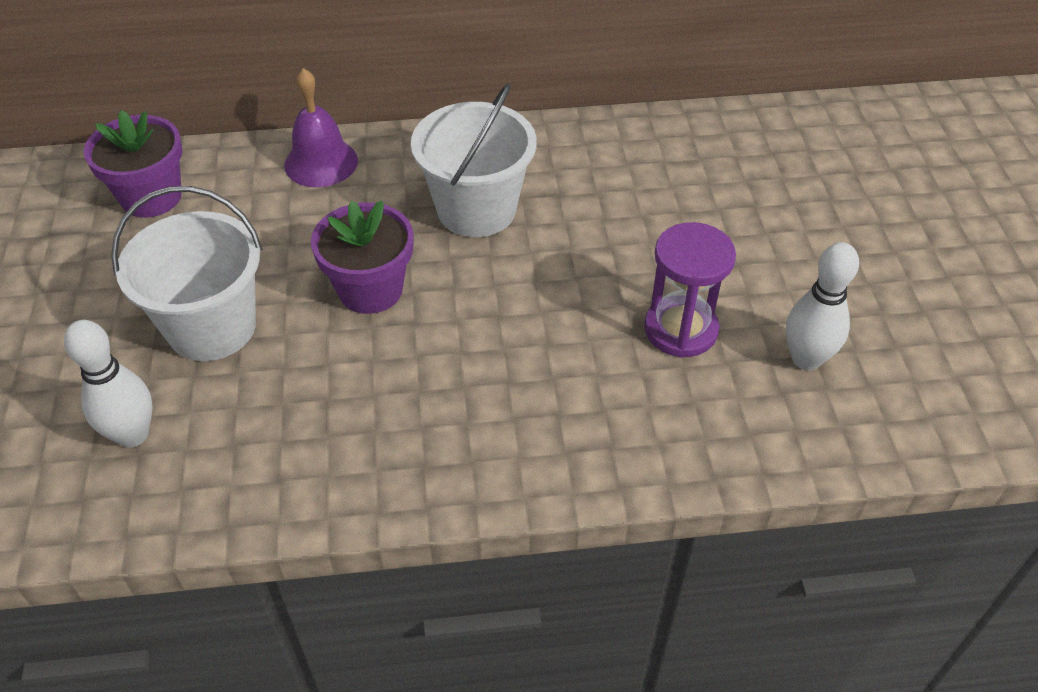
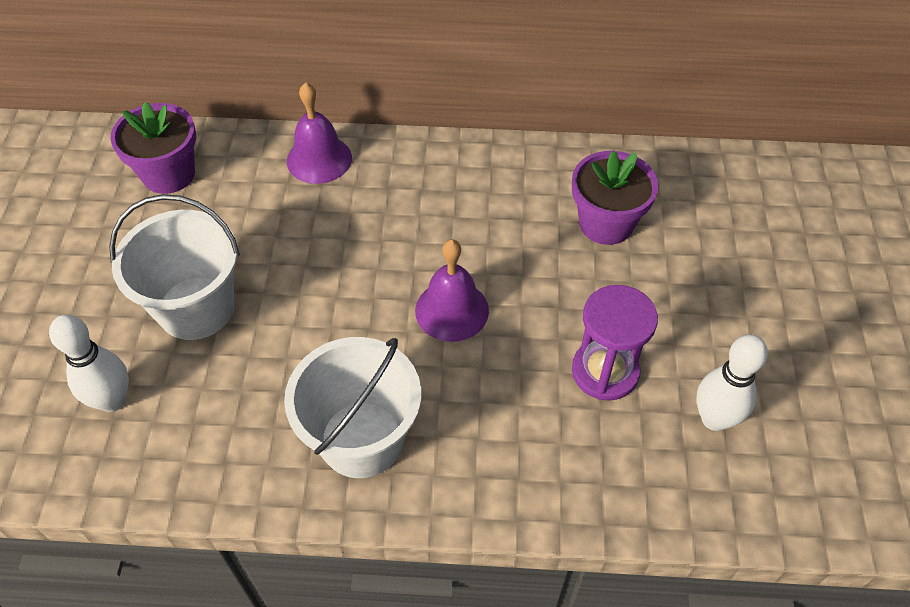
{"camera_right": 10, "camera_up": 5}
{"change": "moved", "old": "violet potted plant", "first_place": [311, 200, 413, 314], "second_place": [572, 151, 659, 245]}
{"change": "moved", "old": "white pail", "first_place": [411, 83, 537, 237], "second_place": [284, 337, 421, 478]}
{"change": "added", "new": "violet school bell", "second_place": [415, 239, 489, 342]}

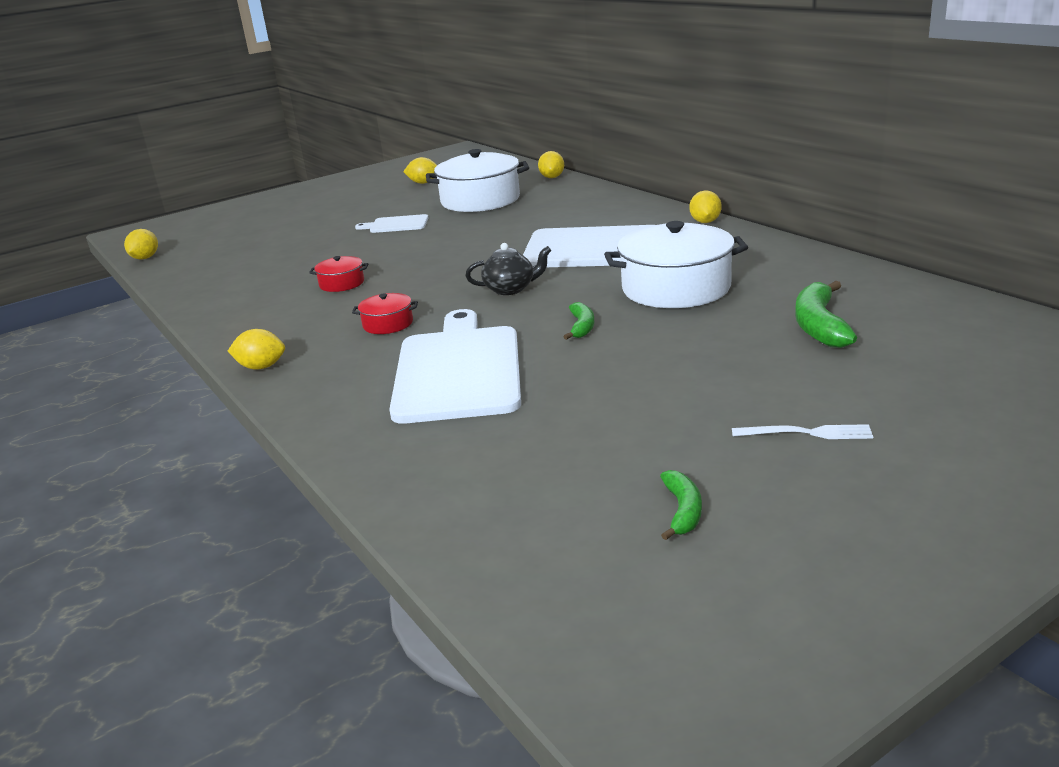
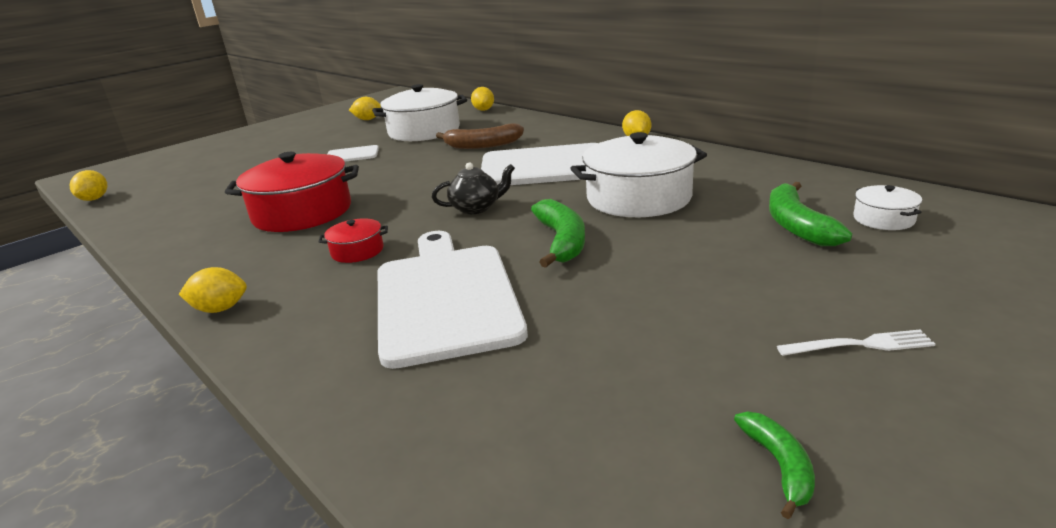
{"camera_right": -10, "camera_up": 0}
{"change": "resized", "old": "crimson pot", "first_place": [309, 256, 368, 292], "second_place": [225, 152, 359, 232], "factor": 2.16}
{"change": "resized", "old": "leaf-green banana", "first_place": [563, 302, 594, 340], "second_place": [531, 199, 585, 268], "factor": 1.73}
{"change": "added", "new": "russet banana", "second_place": [436, 124, 524, 149]}
{"change": "added", "new": "white pot", "second_place": [854, 185, 922, 230]}

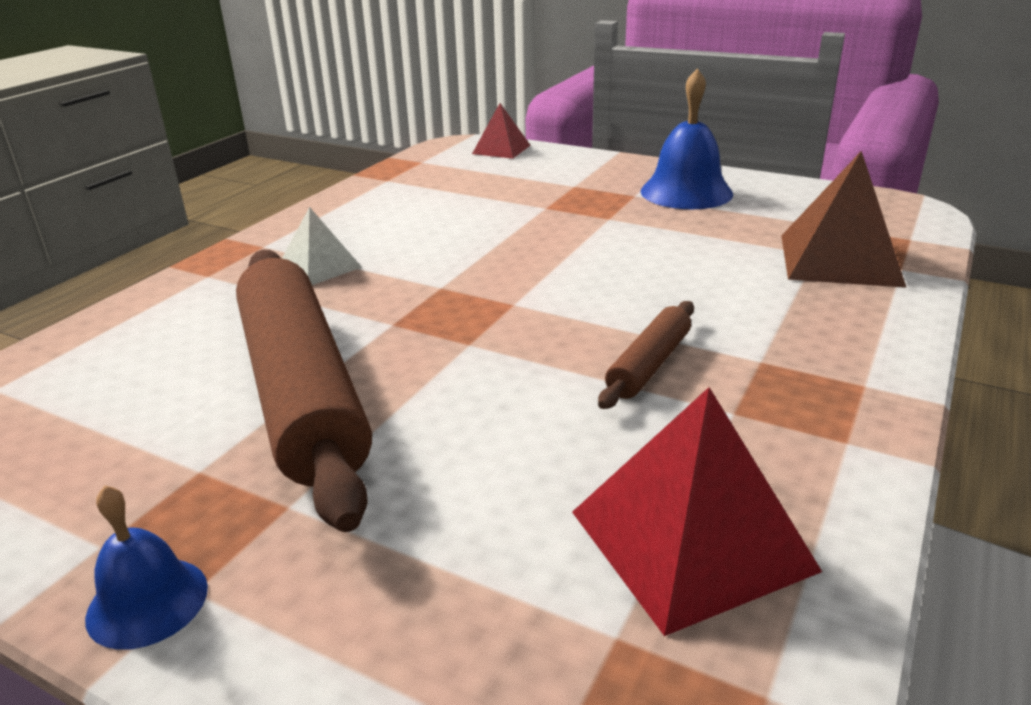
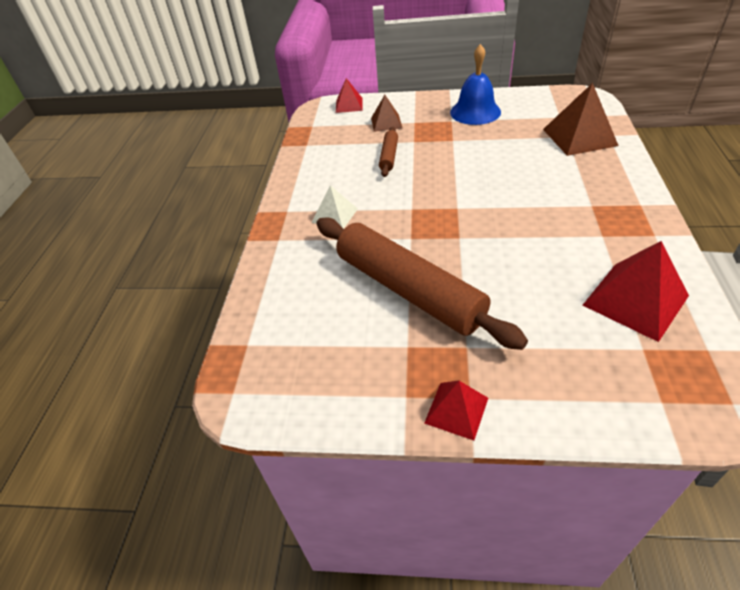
{"camera_right": -20, "camera_up": 15}
{"change": "replaced", "old": "royal blue school bell", "new": "crimson solid pyramid", "first_place": [85, 485, 208, 650], "second_place": [424, 381, 488, 440]}
{"change": "moved", "old": "russet pastry roller", "first_place": [598, 301, 694, 409], "second_place": [379, 127, 398, 177]}
{"change": "added", "new": "russet solid pyramid", "second_place": [371, 95, 402, 132]}

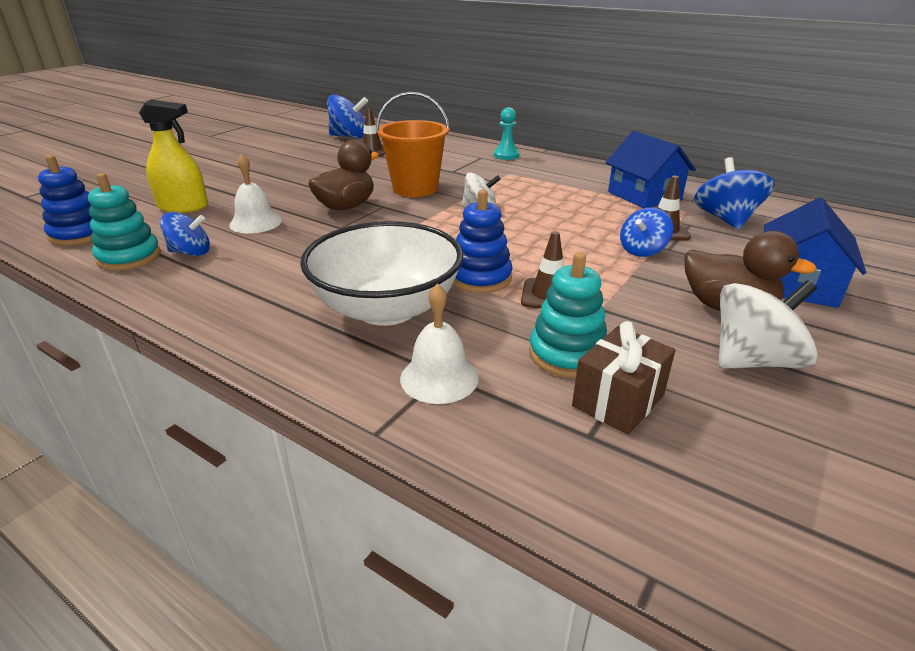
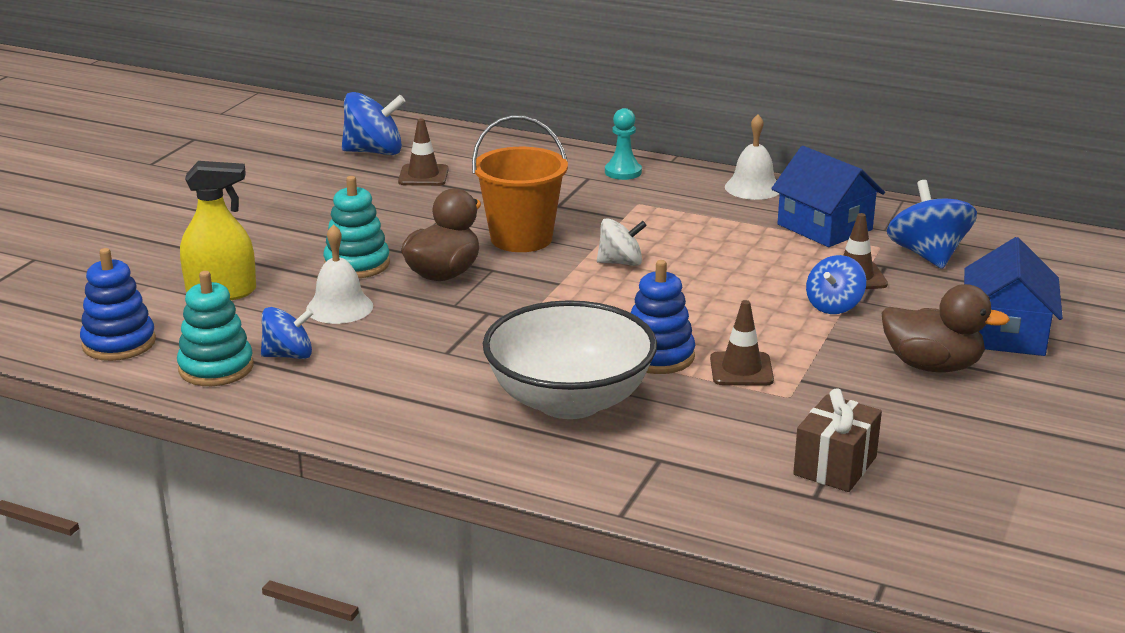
{"camera_right": -10, "camera_up": -5}
{"change": "moved", "old": "white school bell", "first_place": [400, 283, 479, 404], "second_place": [725, 114, 780, 200]}
{"change": "moved", "old": "turquoise stacking toy", "first_place": [529, 252, 607, 377], "second_place": [323, 176, 390, 278]}
{"change": "removed", "old": "white toy top", "first_place": [719, 280, 818, 369]}

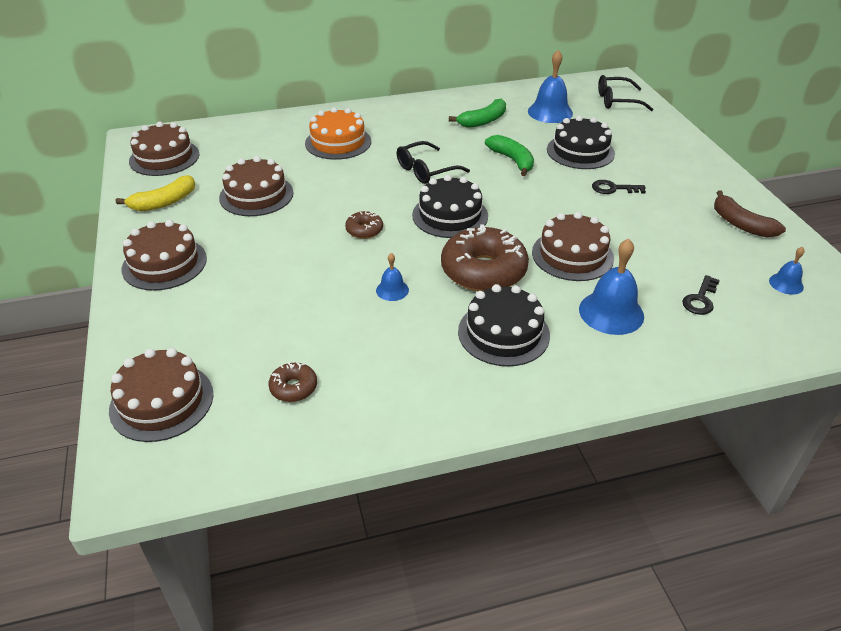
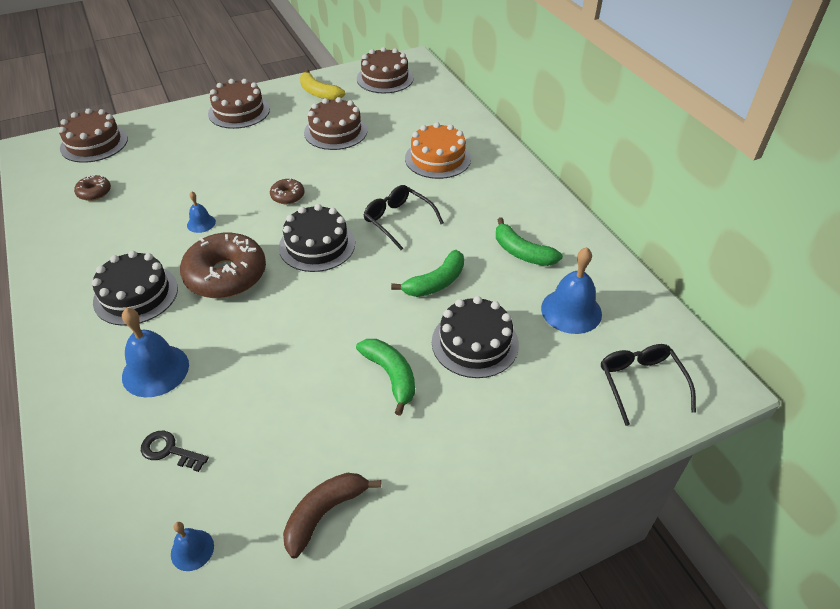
{"camera_right": 80, "camera_up": 5}
{"change": "removed", "old": "russet gateau", "first_place": [532, 212, 614, 281]}
{"change": "replaced", "old": "ebony door key", "new": "leaf-green banana", "first_place": [592, 180, 646, 194], "second_place": [356, 339, 415, 416]}

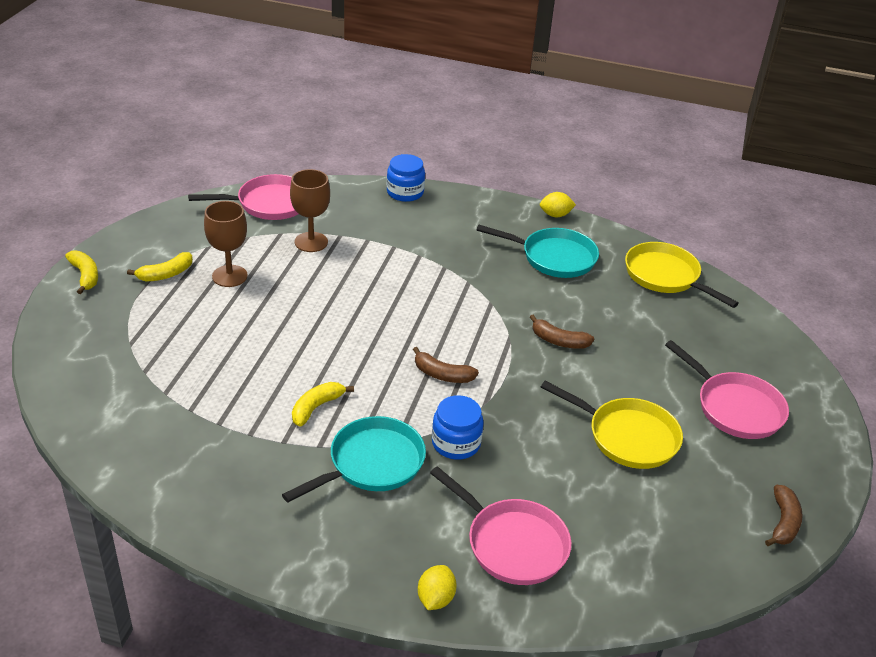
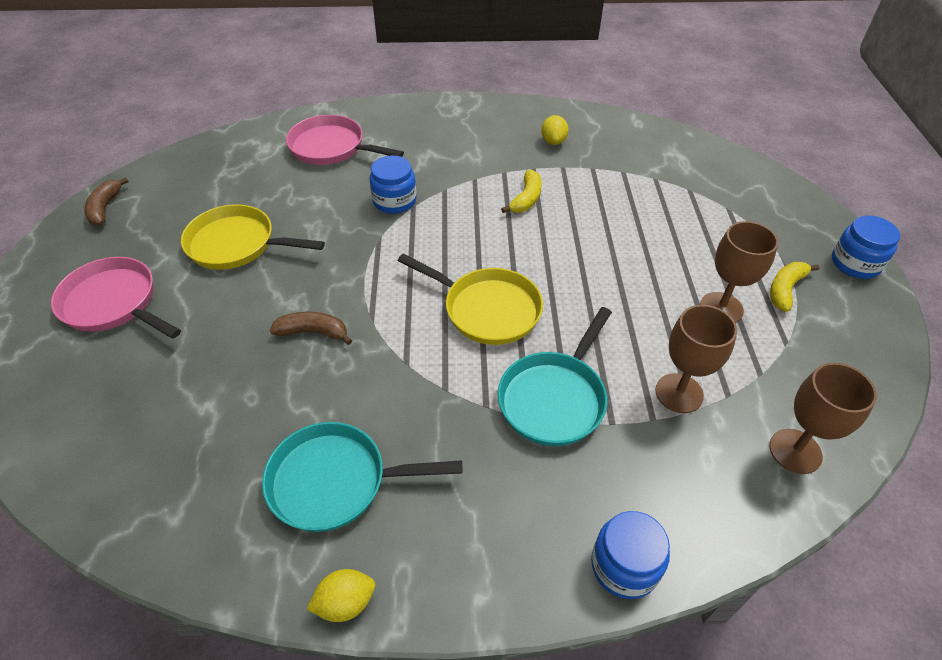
{"camera_right": 165, "camera_up": 10}
{"change": "replaced", "old": "yellow banana", "new": "royal blue jam jar", "first_place": [65, 251, 98, 294], "second_place": [832, 216, 900, 279]}
{"change": "replaced", "old": "rose-pink frying pan", "new": "russet goblet", "first_place": [188, 174, 298, 220], "second_place": [769, 363, 877, 474]}
{"change": "moved", "old": "turquoise frying pan", "first_place": [282, 416, 426, 502], "second_place": [498, 307, 612, 446]}
{"change": "removed", "old": "russet banana", "first_place": [413, 347, 479, 383]}
{"change": "moved", "old": "yellow toy lemon", "first_place": [418, 565, 457, 610], "second_place": [541, 115, 569, 145]}
{"change": "moved", "old": "yellow frying pan", "first_place": [625, 242, 739, 308], "second_place": [398, 254, 543, 345]}

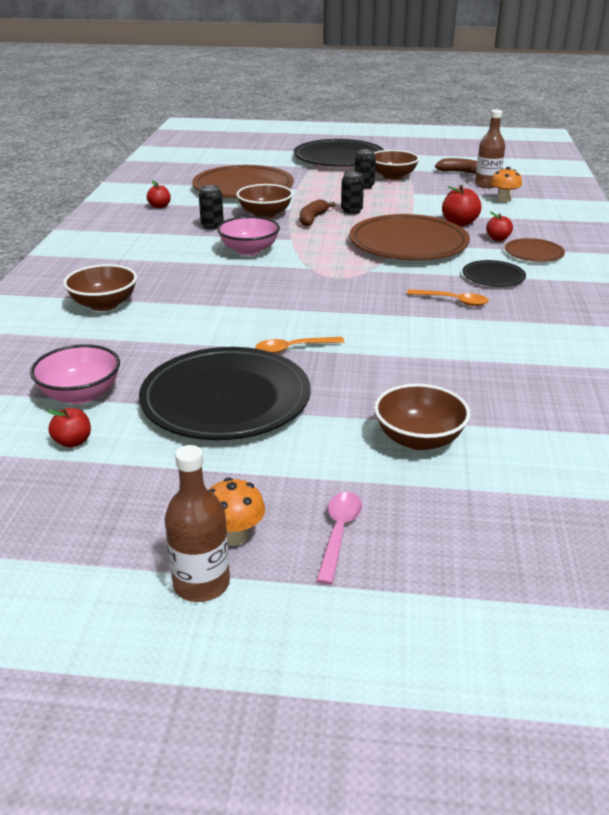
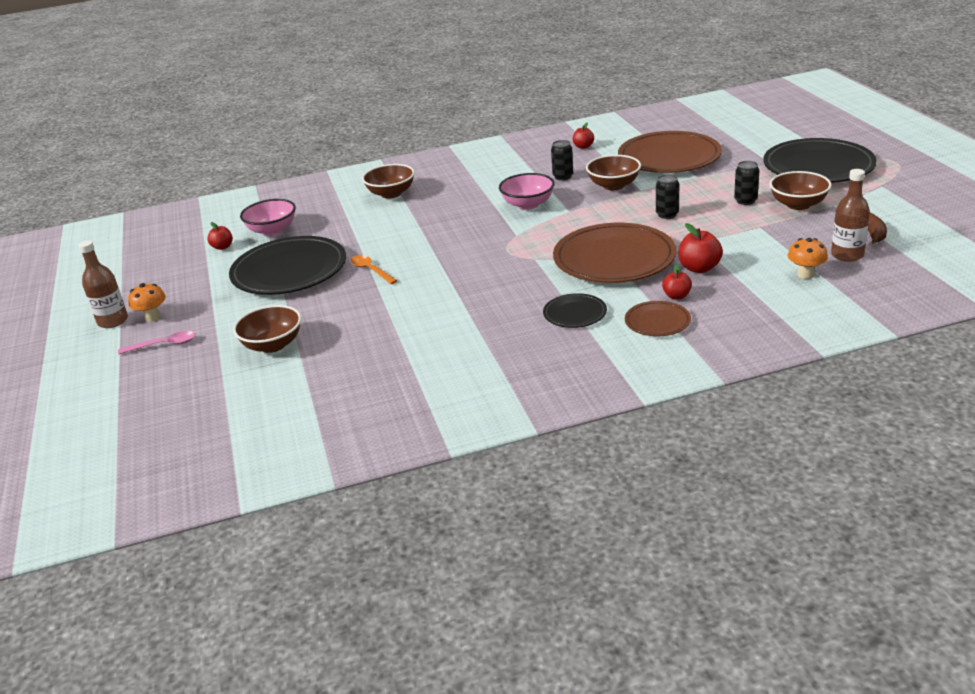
{"camera_right": 70, "camera_up": 0}
{"change": "removed", "old": "russet banana", "first_place": [300, 199, 335, 226]}
{"change": "removed", "old": "bright orange spoon", "first_place": [407, 289, 489, 306]}

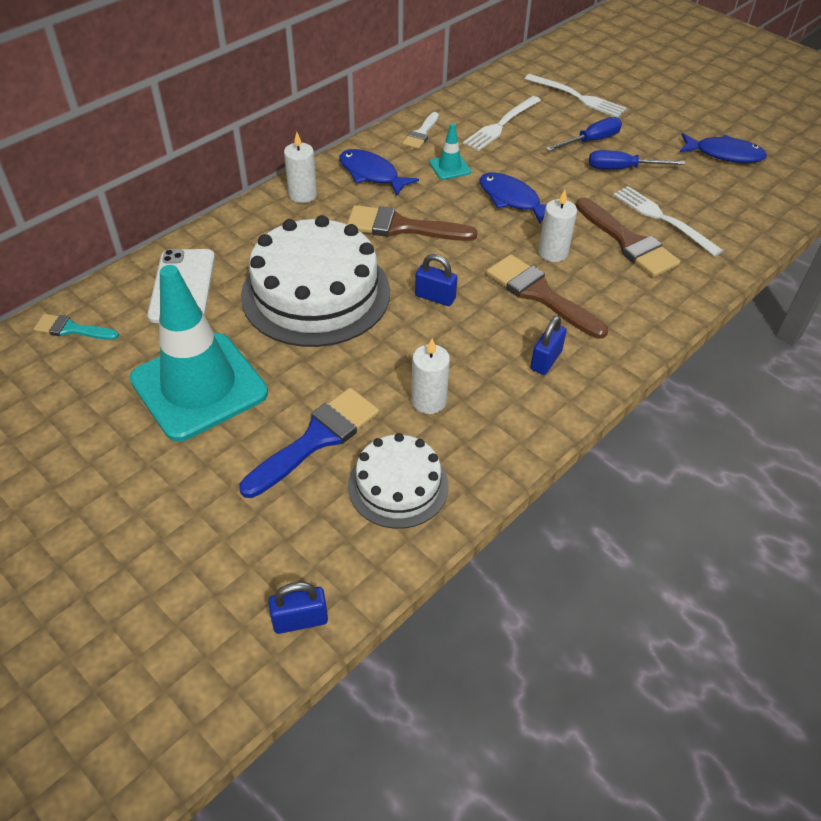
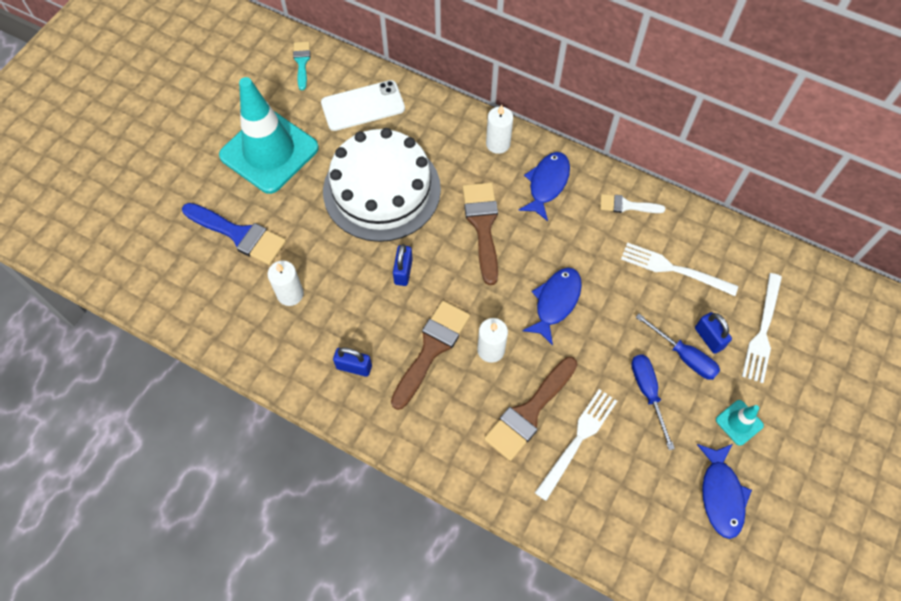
{"camera_right": 75, "camera_up": 15}
{"change": "moved", "old": "royal blue small lock", "first_place": [268, 582, 328, 634], "second_place": [695, 312, 732, 354]}
{"change": "removed", "old": "white gateau", "first_place": [348, 433, 449, 529]}
{"change": "moved", "old": "turquoise road cone", "first_place": [429, 123, 471, 180], "second_place": [716, 400, 764, 446]}

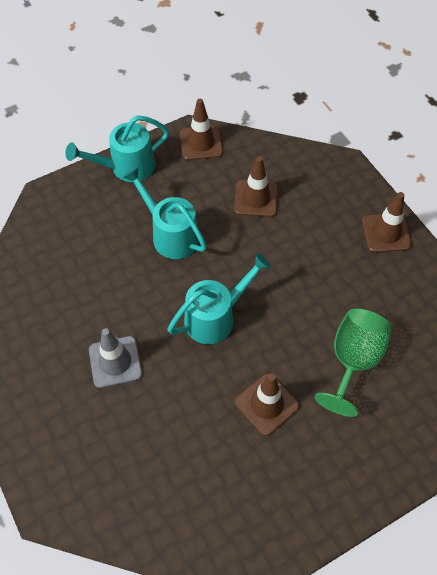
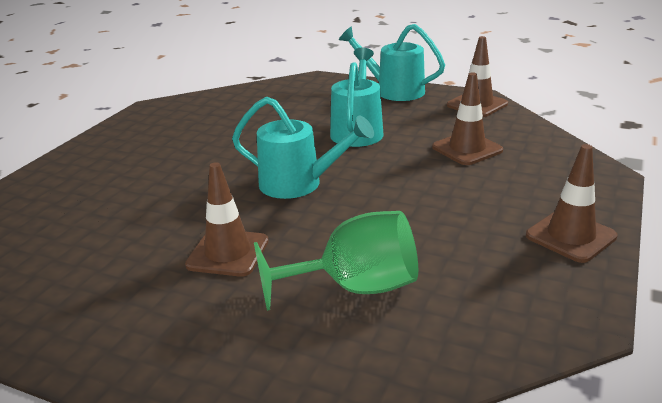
{"camera_right": 55, "camera_up": -30}
{"change": "removed", "old": "ash-grey road cone", "first_place": [89, 328, 142, 388]}

